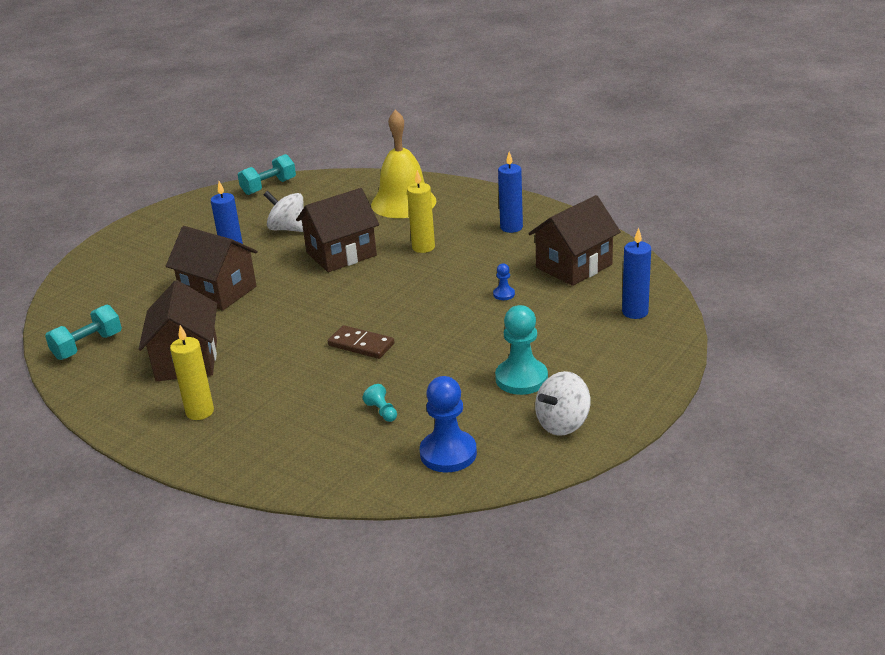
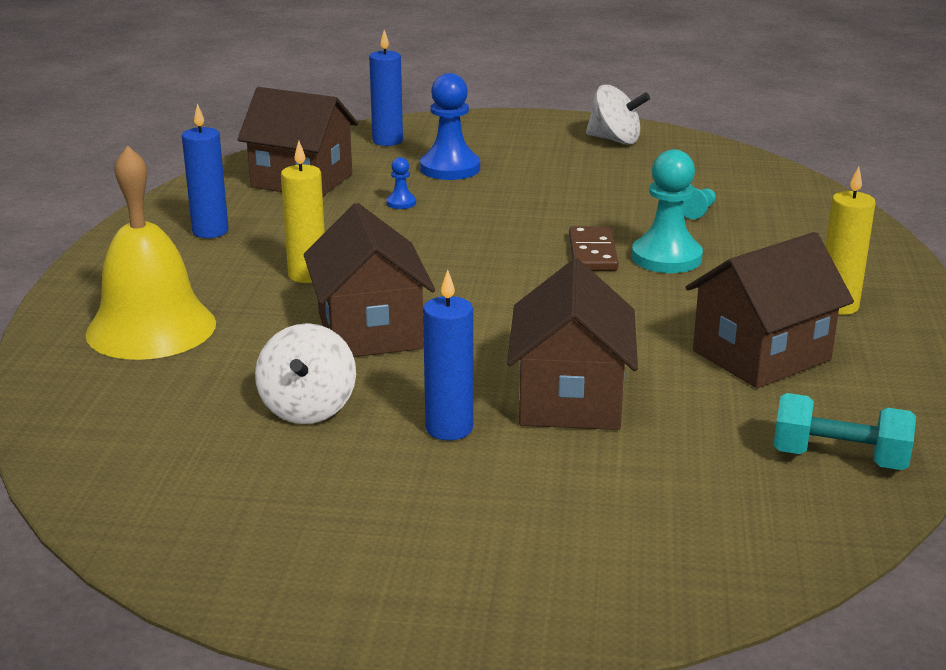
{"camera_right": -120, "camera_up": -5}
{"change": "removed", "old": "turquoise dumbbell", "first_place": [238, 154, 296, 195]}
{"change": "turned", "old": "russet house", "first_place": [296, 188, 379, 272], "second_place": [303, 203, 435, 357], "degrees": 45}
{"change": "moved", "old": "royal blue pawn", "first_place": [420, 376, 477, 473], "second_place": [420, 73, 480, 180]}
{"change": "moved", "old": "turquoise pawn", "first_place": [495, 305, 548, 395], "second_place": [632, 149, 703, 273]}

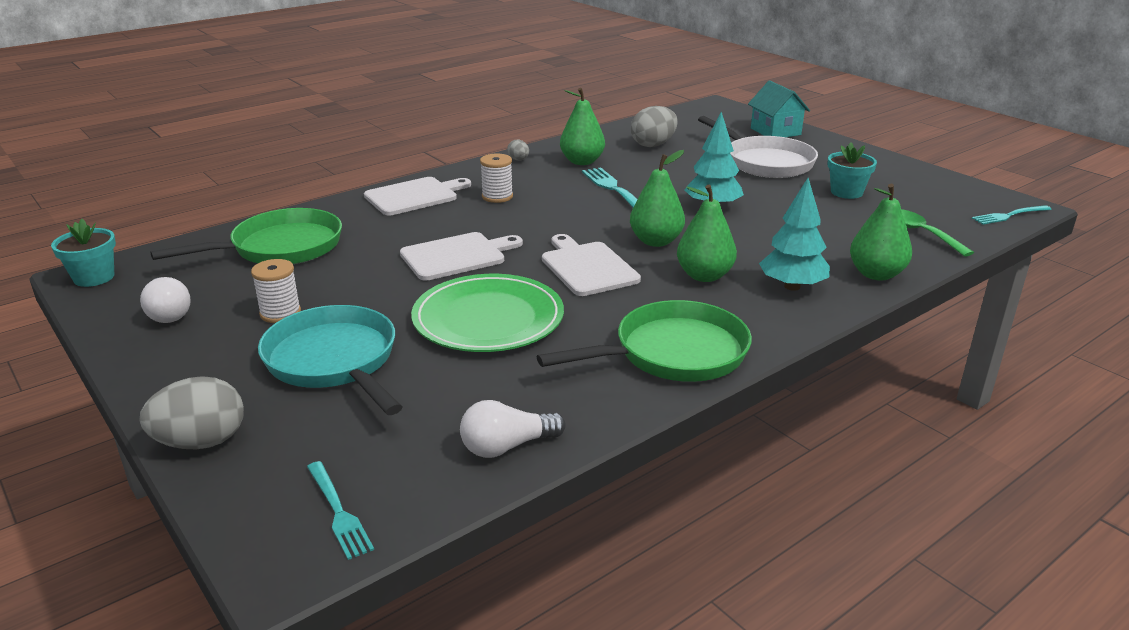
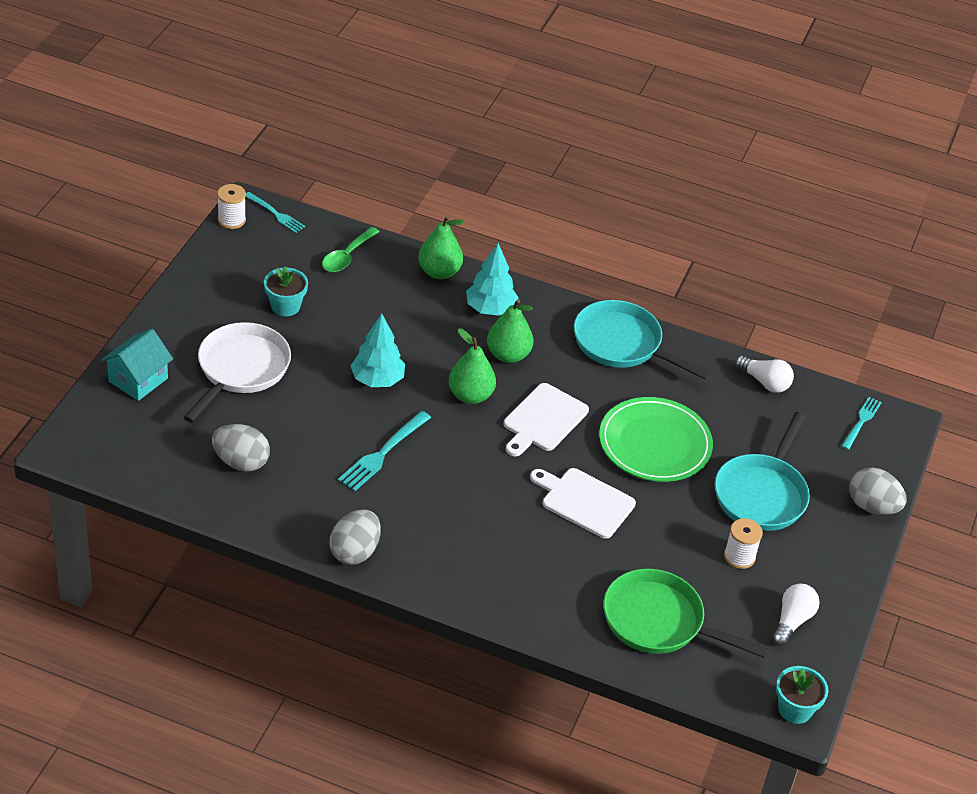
{"camera_right": -125, "camera_up": 15}
{"change": "removed", "old": "white chopping board", "first_place": [364, 177, 471, 215]}
{"change": "moved", "old": "white spool", "first_place": [480, 153, 513, 203], "second_place": [217, 184, 246, 229]}
{"change": "resized", "old": "ash-grey egg", "first_place": [507, 140, 529, 160], "second_place": [329, 509, 381, 565], "factor": 1.99}
{"change": "recoloured", "old": "leaf-green frying pan", "new": "turquoise frying pan", "first_place": [537, 300, 752, 382], "second_place": [574, 300, 710, 379]}
{"change": "removed", "old": "leaf-green pear fruit", "first_place": [560, 88, 605, 165]}

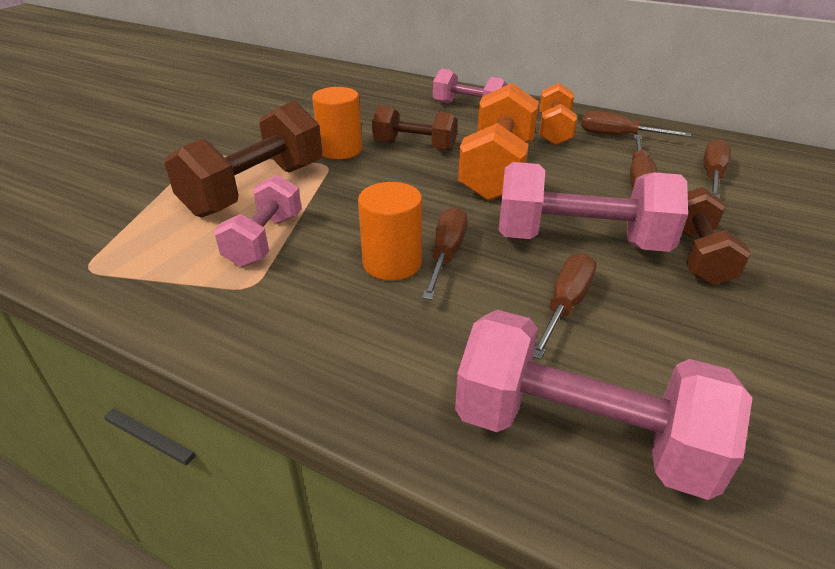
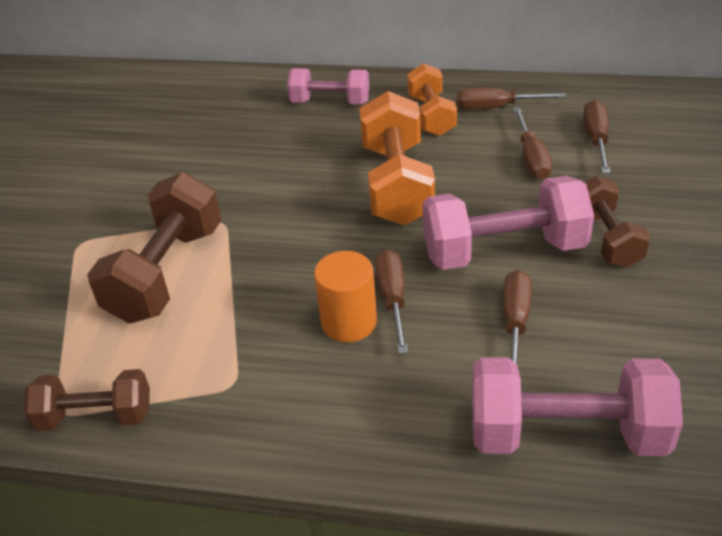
{"camera_right": -15, "camera_up": 5}
{"change": "removed", "old": "rose-pink dumbbell", "first_place": [214, 175, 302, 267]}
{"change": "removed", "old": "bright orange solid cylinder", "first_place": [312, 87, 362, 159]}
{"change": "moved", "old": "russet dumbbell", "first_place": [372, 105, 457, 151], "second_place": [24, 369, 150, 431]}

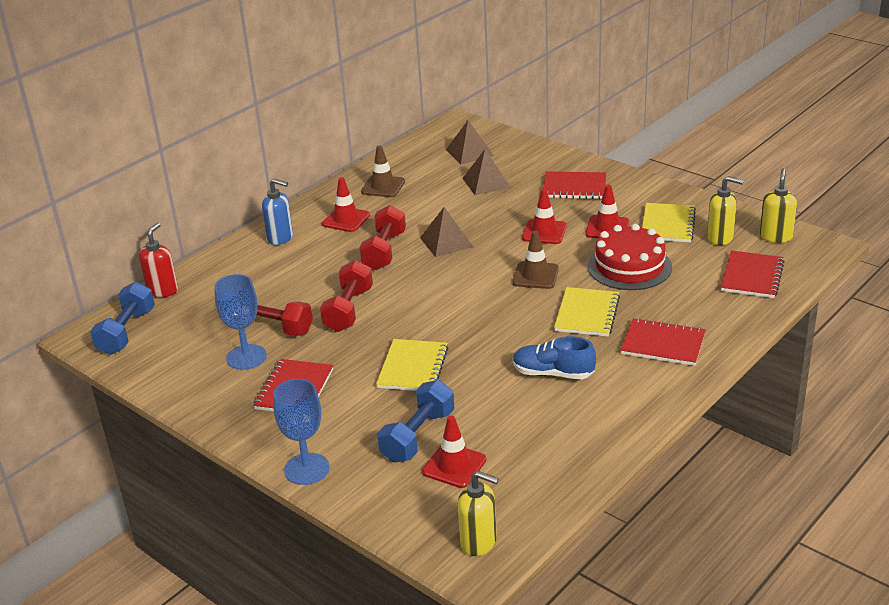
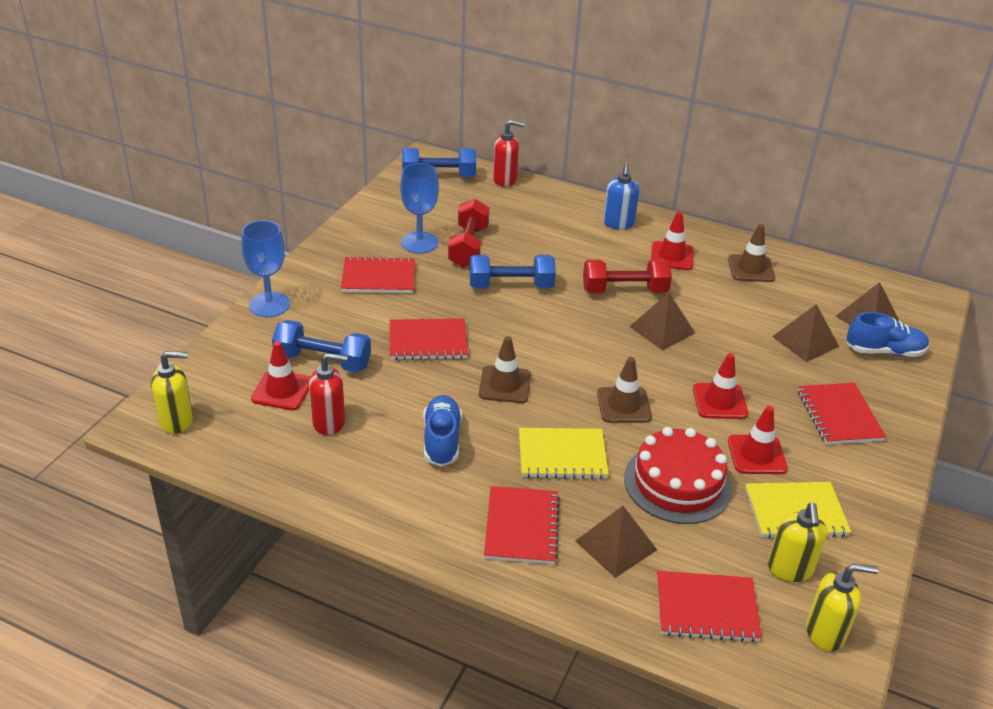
{"camera_right": 70, "camera_up": 5}
{"change": "recoloured", "old": "crimson dumbbell", "new": "royal blue dumbbell", "first_place": [320, 260, 373, 332], "second_place": [470, 255, 556, 288]}
{"change": "recoloured", "old": "yellow notepad", "new": "crimson notepad", "first_place": [376, 339, 448, 391], "second_place": [390, 318, 468, 360]}
{"change": "turned", "old": "yellow soap dispenser", "first_place": [458, 471, 499, 556], "second_place": [151, 351, 193, 434], "degrees": -105}
{"change": "added", "new": "crimson soap dispenser", "second_place": [309, 353, 347, 435]}
{"change": "added", "new": "russet road cone", "second_place": [479, 336, 531, 403]}
{"change": "added", "new": "russet solid pyramid", "second_place": [575, 506, 657, 578]}
{"change": "added", "new": "royal blue lace-up shoe", "second_place": [847, 312, 929, 357]}

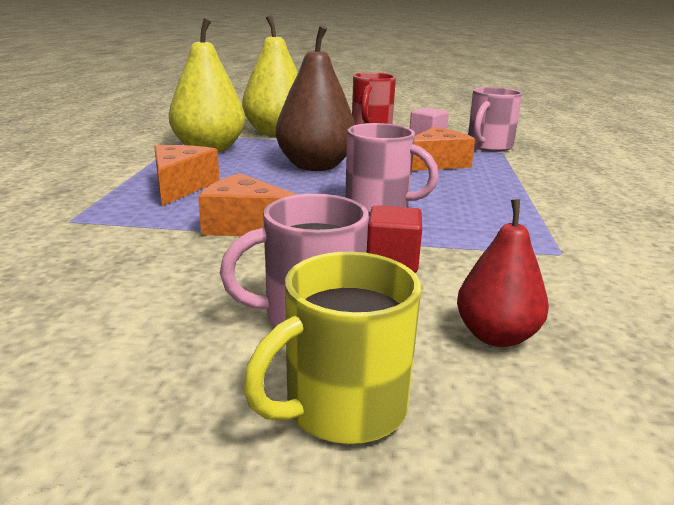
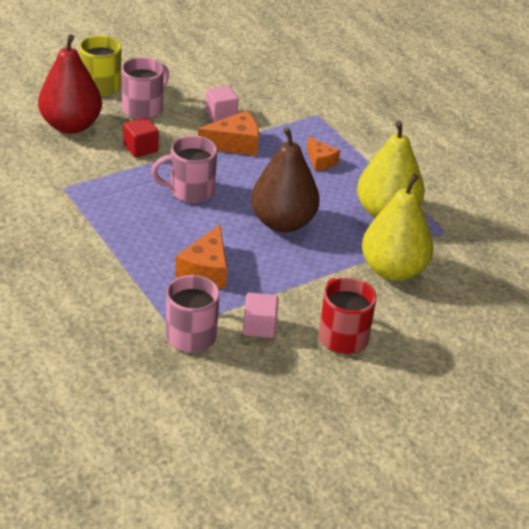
{"camera_right": 140, "camera_up": 15}
{"change": "resized", "old": "bright orange cheese", "first_place": [154, 145, 219, 206], "second_place": [307, 137, 340, 171], "factor": 0.62}
{"change": "resized", "old": "crimson pear fruit", "first_place": [457, 199, 549, 347], "second_place": [38, 34, 102, 134], "factor": 1.73}
{"change": "added", "new": "rose-pink solid cube", "second_place": [205, 86, 239, 122]}

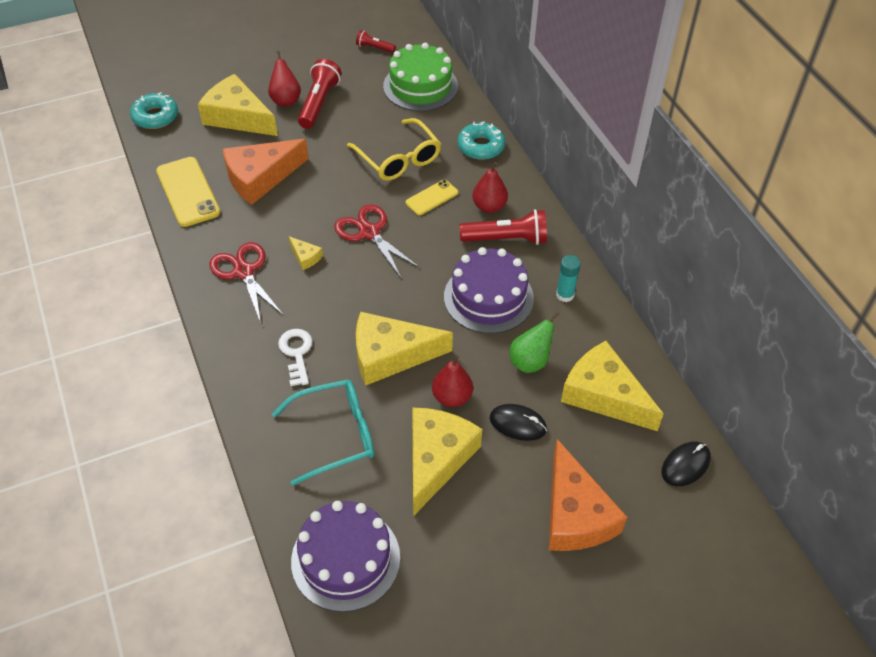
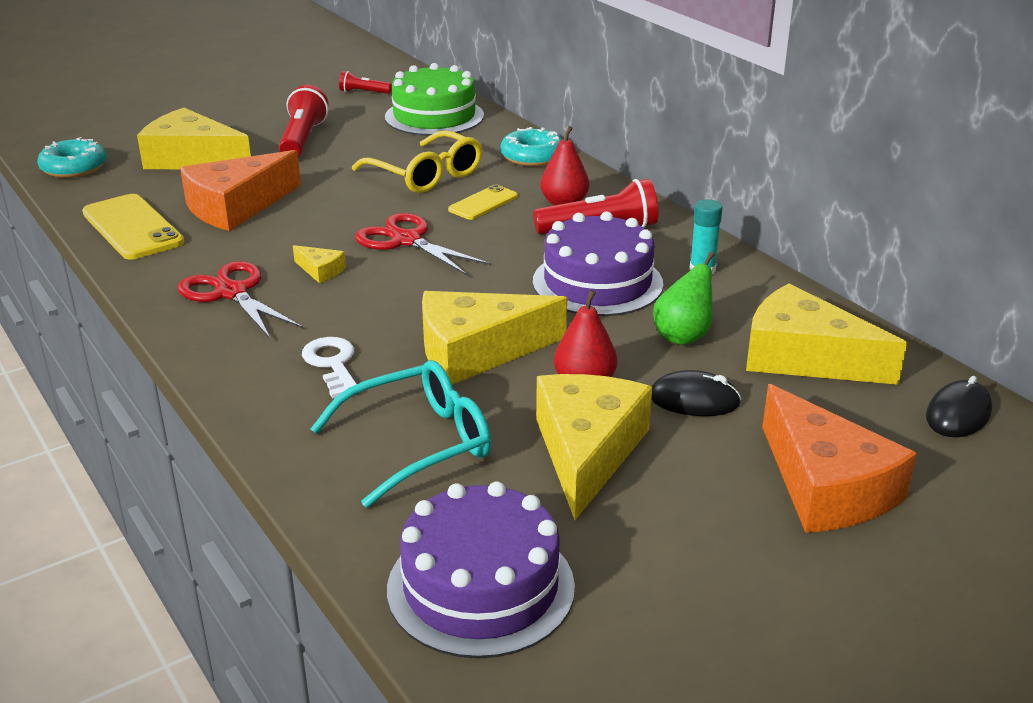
{"camera_right": -10, "camera_up": -20}
{"change": "removed", "old": "crimson pear fruit", "first_place": [268, 51, 301, 106]}

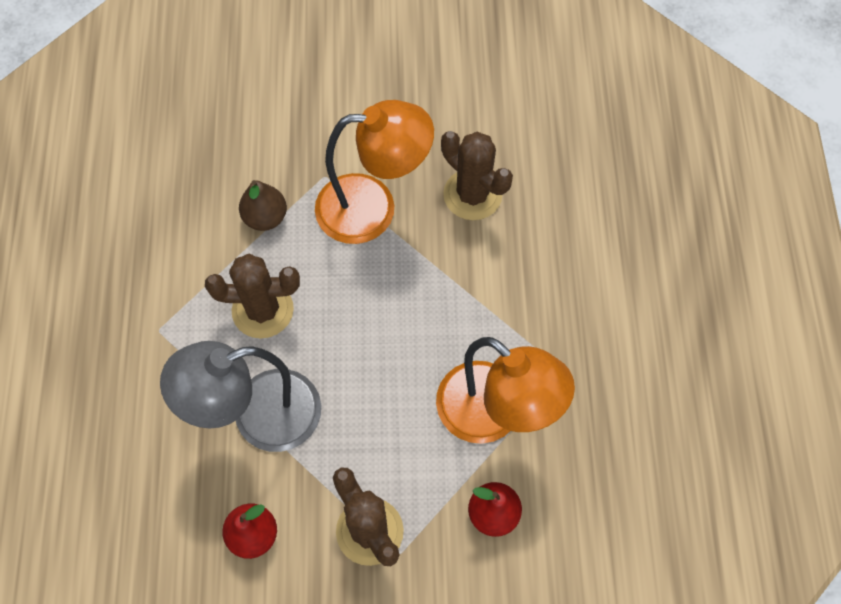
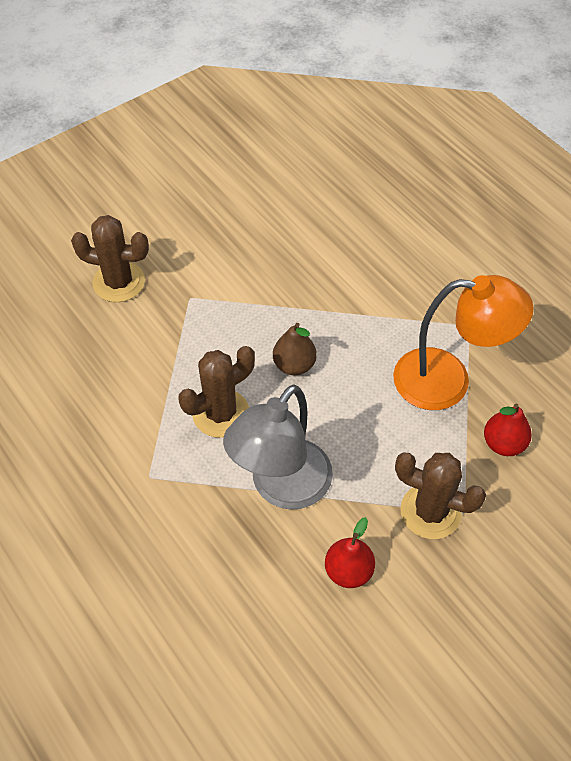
{"camera_right": -35, "camera_up": -10}
{"change": "moved", "old": "russet pear fruit", "first_place": [239, 180, 287, 231], "second_place": [273, 323, 317, 375]}
{"change": "removed", "old": "bright orange reading lamp", "first_place": [315, 100, 434, 244]}
{"change": "moved", "old": "russet saguaro cactus", "first_place": [441, 131, 513, 220], "second_place": [71, 215, 149, 302]}

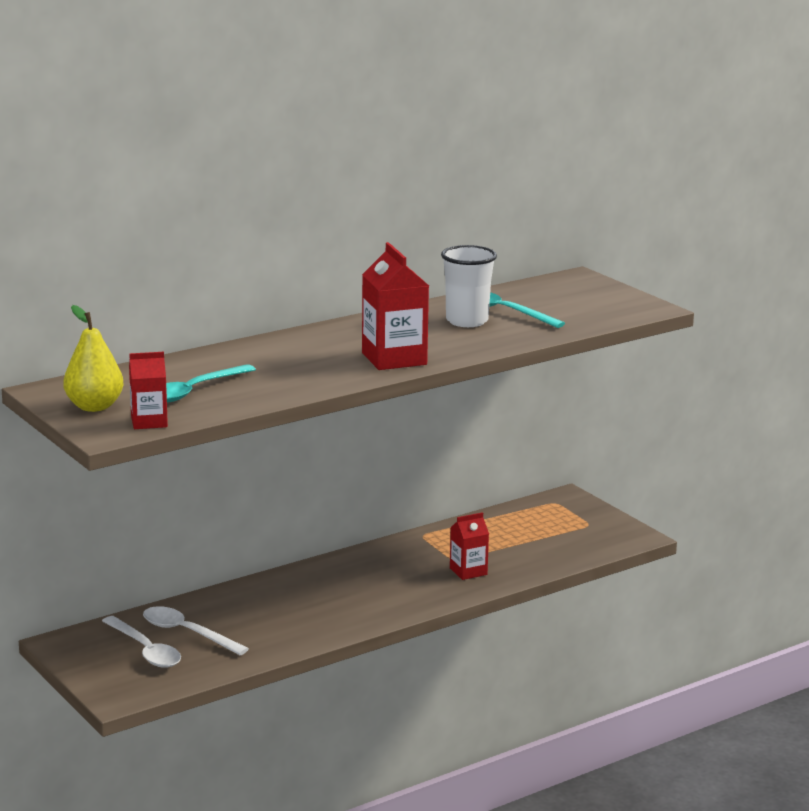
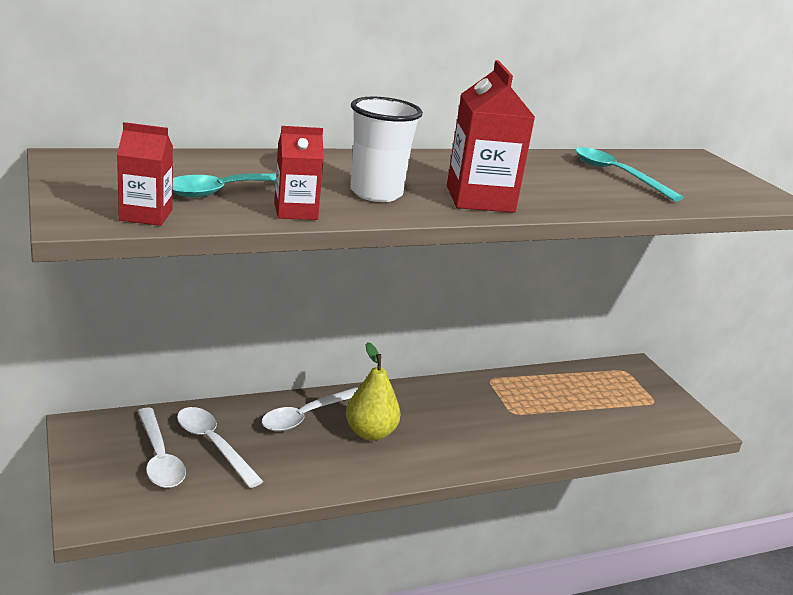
{"camera_right": 10, "camera_up": 5}
{"change": "moved", "old": "yellow pear fruit", "first_place": [63, 305, 124, 412], "second_place": [346, 342, 401, 441]}
{"change": "moved", "old": "white tumbler", "first_place": [441, 245, 497, 327], "second_place": [351, 97, 423, 202]}
{"change": "moved", "old": "crimson milk carton", "first_place": [450, 512, 489, 580], "second_place": [274, 126, 324, 220]}
{"change": "added", "new": "white spoon", "second_place": [262, 387, 358, 432]}

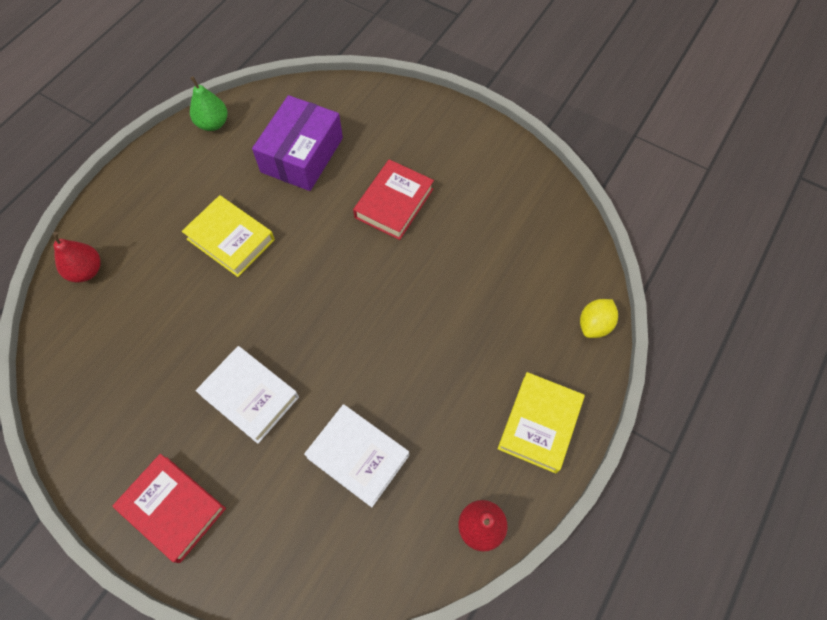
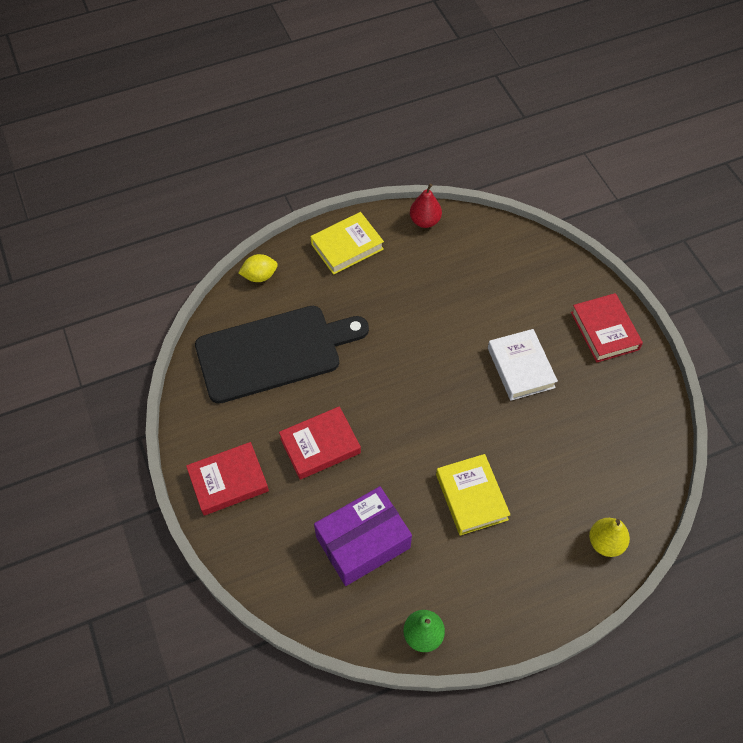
{"camera_right": -145, "camera_up": -5}
{"change": "recoloured", "old": "crimson pear fruit", "new": "yellow pear fruit", "first_place": [53, 232, 101, 283], "second_place": [589, 518, 630, 557]}
{"change": "removed", "old": "white hardback", "first_place": [304, 404, 409, 507]}
{"change": "added", "new": "crimson hardback", "second_place": [186, 442, 269, 516]}
{"change": "added", "new": "ebony chopping board", "second_place": [195, 306, 369, 404]}

